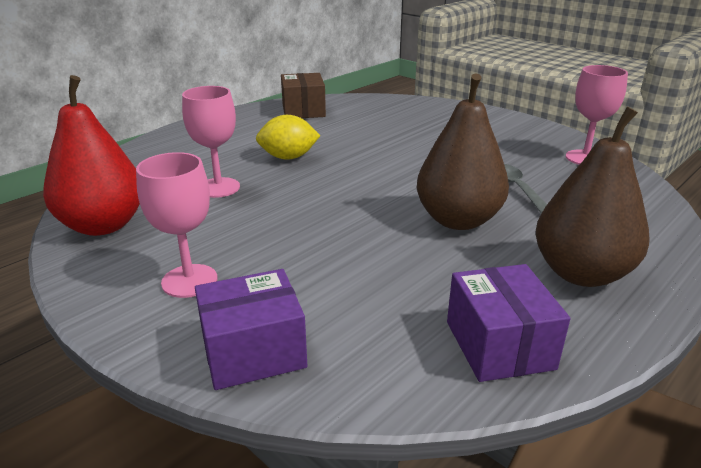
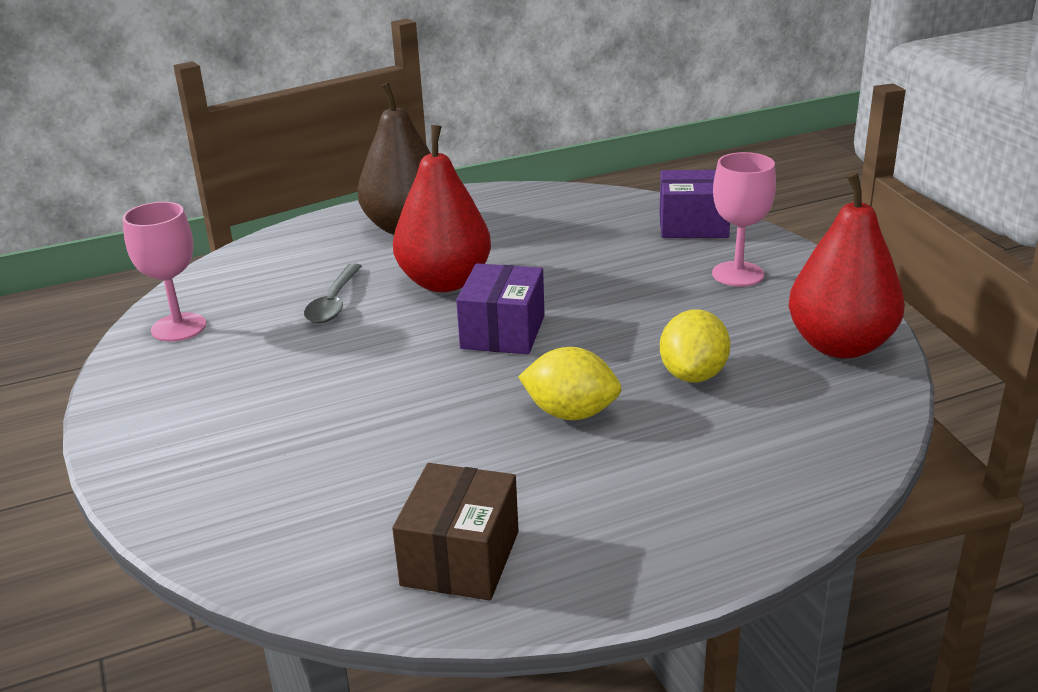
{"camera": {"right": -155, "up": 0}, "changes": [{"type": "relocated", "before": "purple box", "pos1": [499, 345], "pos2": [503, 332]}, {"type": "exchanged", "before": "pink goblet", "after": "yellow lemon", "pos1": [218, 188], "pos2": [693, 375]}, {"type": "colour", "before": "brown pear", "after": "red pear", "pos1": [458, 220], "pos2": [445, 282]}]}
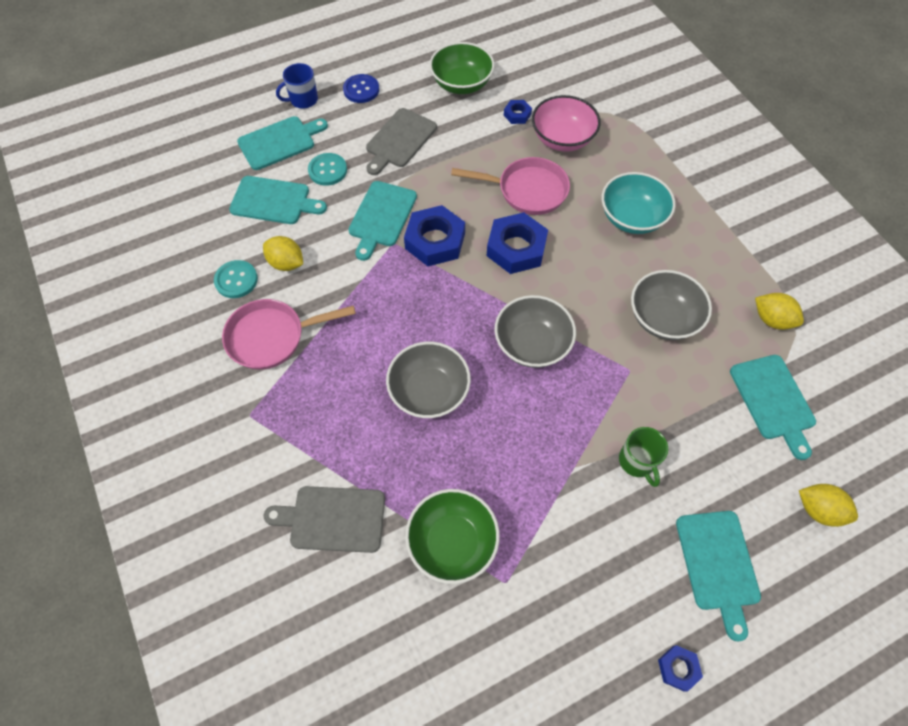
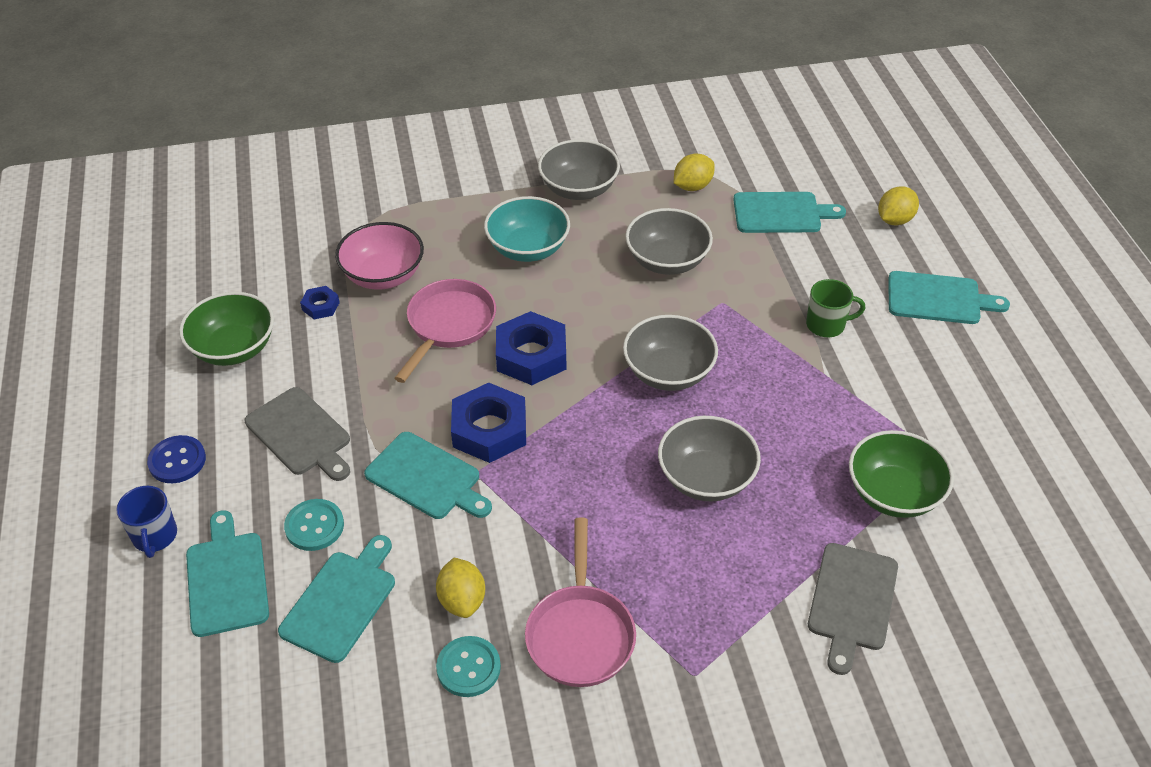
{"camera": {"right": -75, "up": -15}, "changes": [{"type": "missing", "before": "blue nut", "pos1": [678, 668]}, {"type": "appeared", "after": "grey bowl", "pos2": [578, 189]}, {"type": "spun", "before": "yellow lemon", "pos1": [286, 263], "pos2": [462, 600], "turn": -60}]}
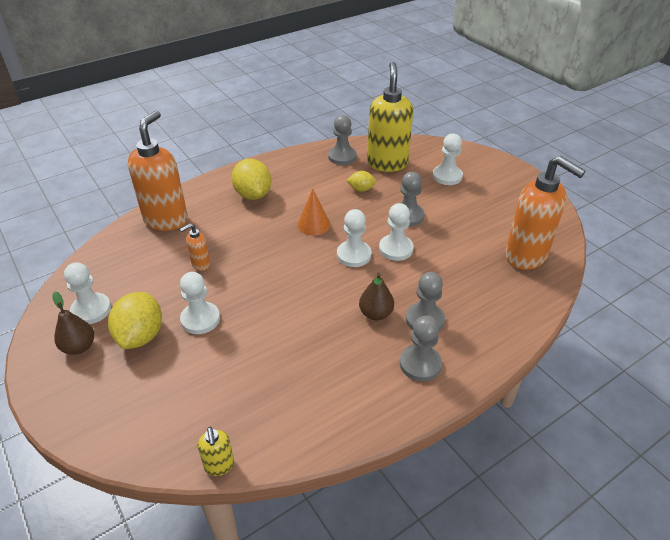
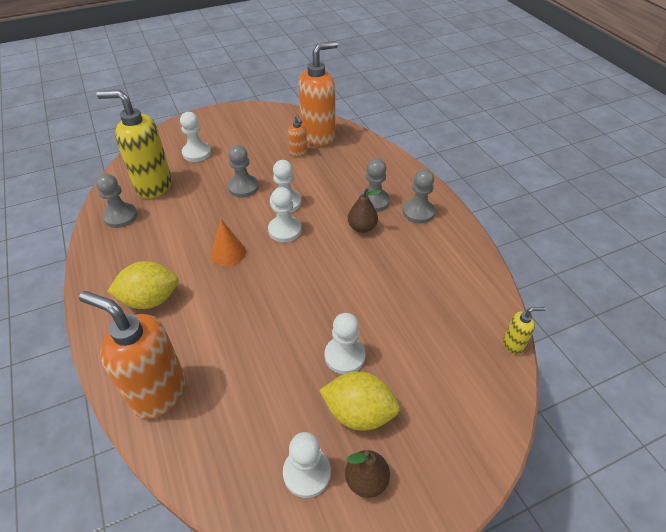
{"camera": {"right": -80, "up": 5}, "changes": [{"type": "missing", "before": "yellow lemon", "pos1": [361, 189]}, {"type": "relocated", "before": "orange soap dispenser", "pos1": [200, 264], "pos2": [298, 153]}]}
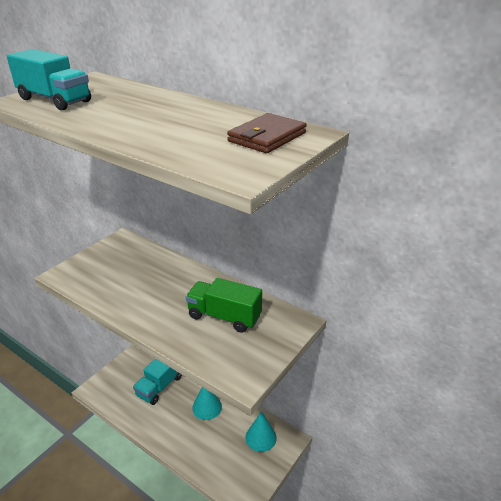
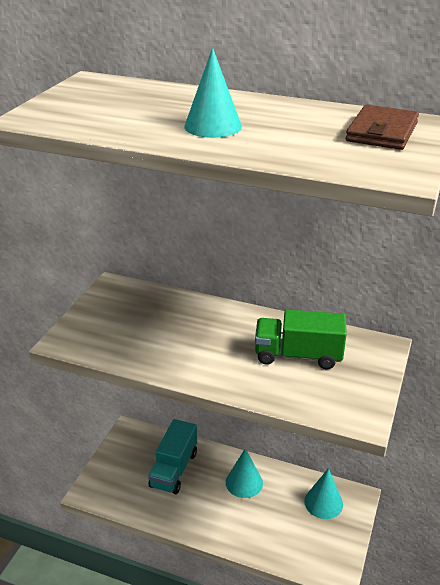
{"camera": {"right": -15, "up": 0}, "changes": [{"type": "missing", "before": "turquoise truck", "pos1": [54, 100]}, {"type": "appeared", "after": "turquoise cone", "pos2": [213, 126]}]}
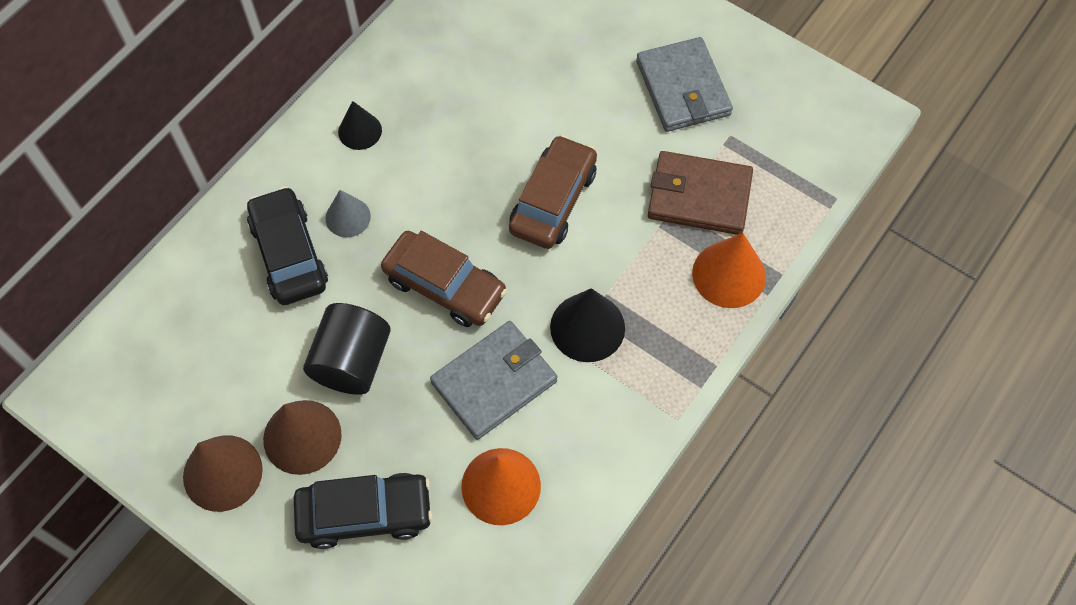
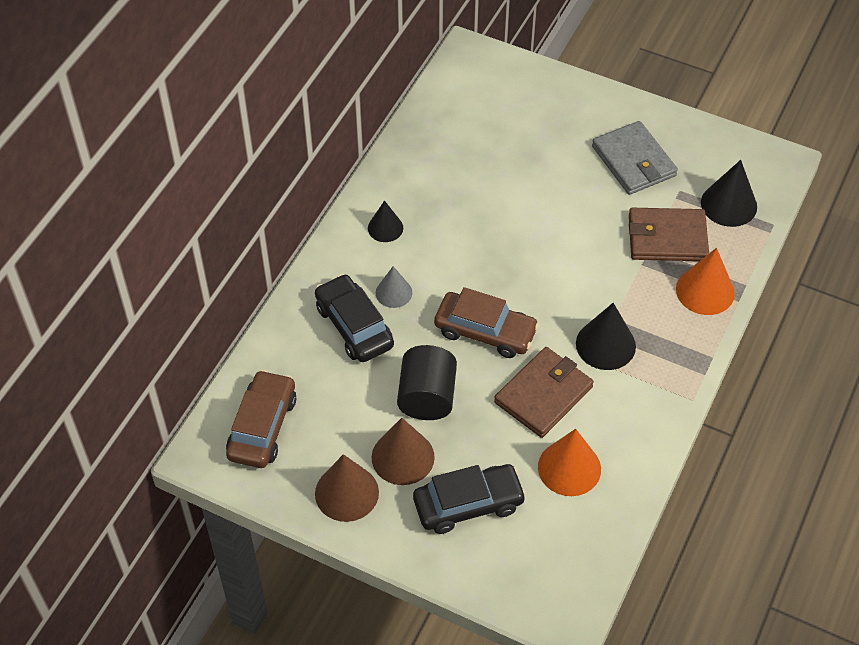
{"camera": {"right": -10, "up": -10}, "changes": [{"type": "appeared", "after": "black cone", "pos2": [729, 204]}, {"type": "relocated", "before": "brown car", "pos1": [553, 200], "pos2": [262, 427]}, {"type": "colour", "before": "grey wallet", "after": "brown wallet", "pos1": [494, 381], "pos2": [543, 394]}]}
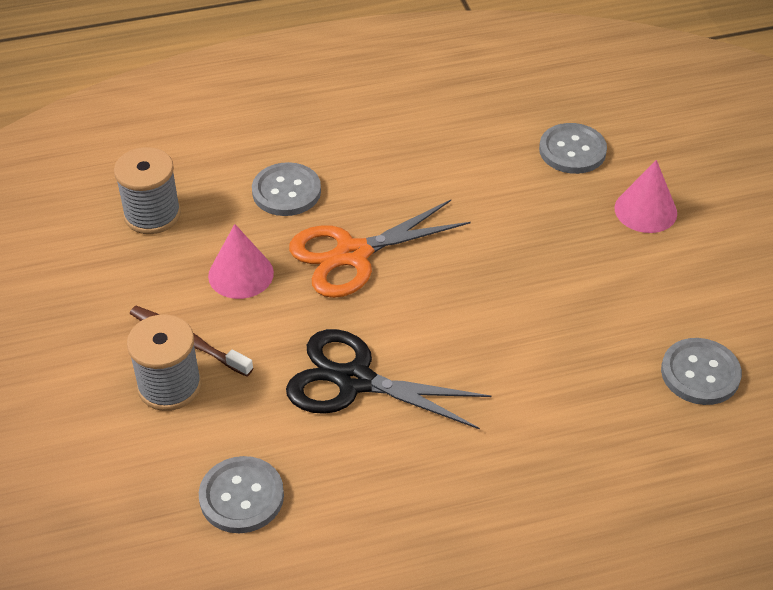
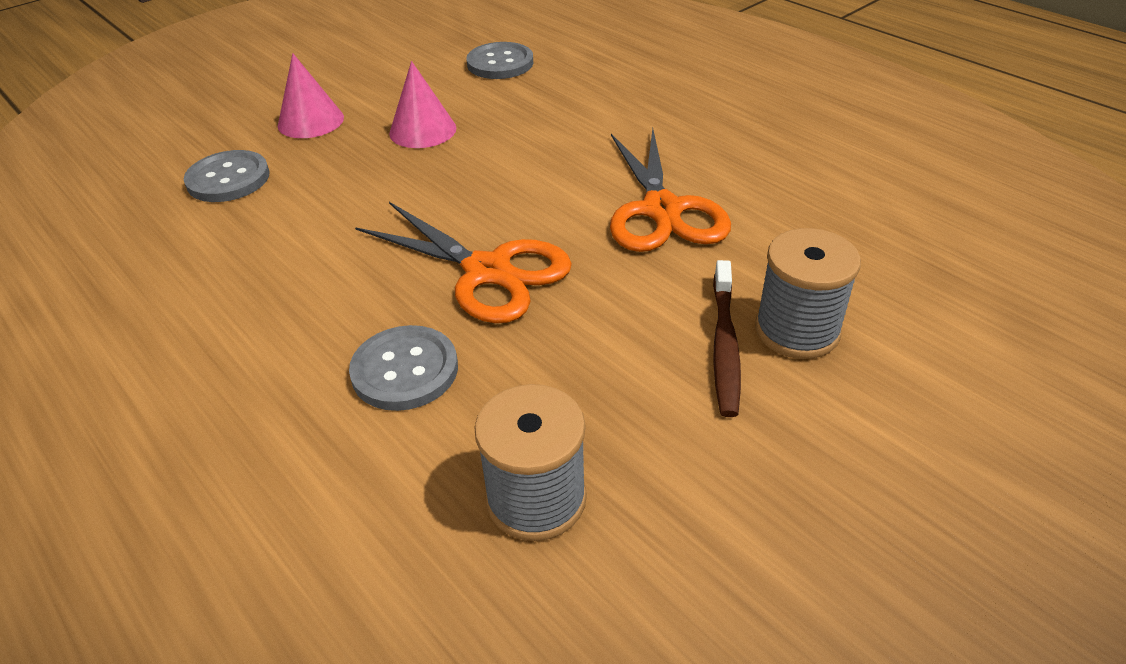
{"camera": {"right": -115, "up": -5}, "changes": [{"type": "missing", "before": "grey button", "pos1": [241, 496]}, {"type": "relocated", "before": "pink cone", "pos1": [241, 274], "pos2": [422, 130]}, {"type": "colour", "before": "black scissors", "after": "orange scissors", "pos1": [354, 381], "pos2": [662, 210]}]}
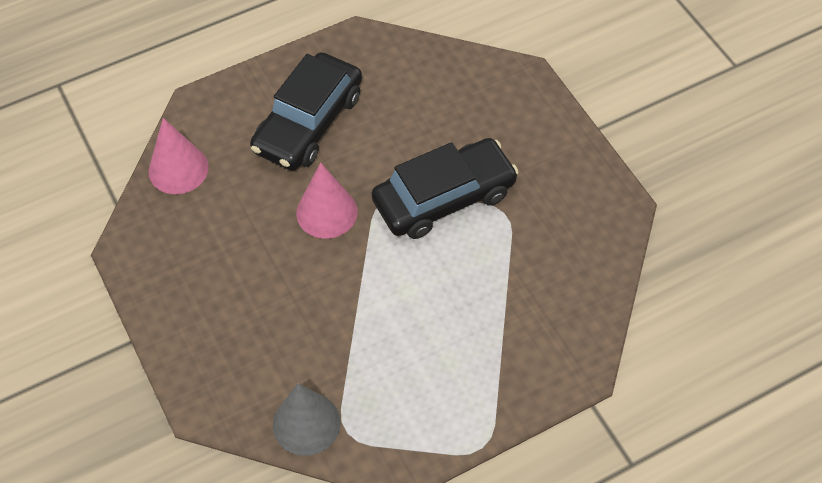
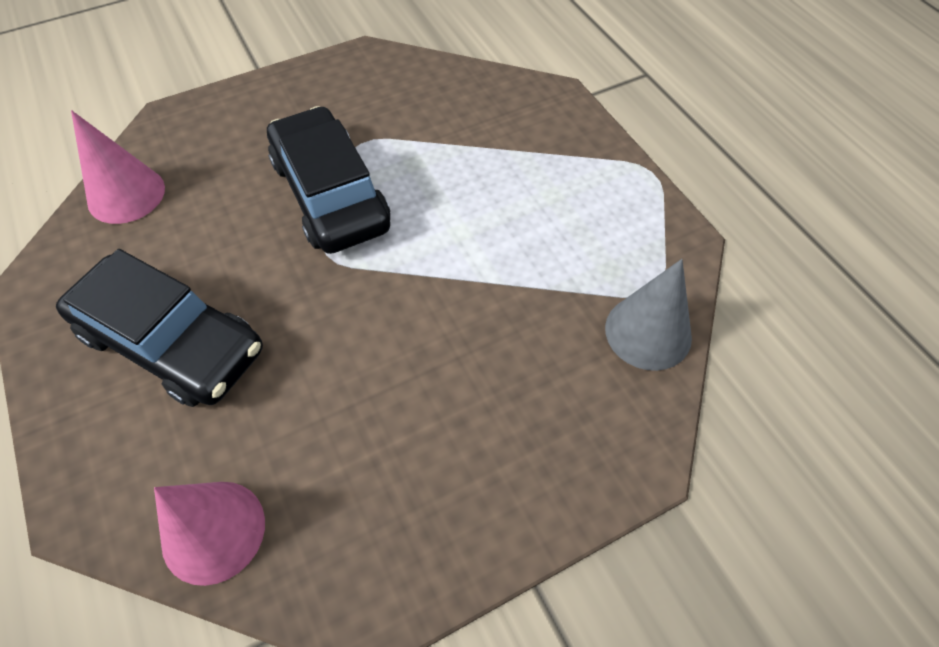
{"camera": {"right": -90, "up": 0}, "changes": [{"type": "relocated", "before": "pink cone", "pos1": [326, 212], "pos2": [126, 194]}]}
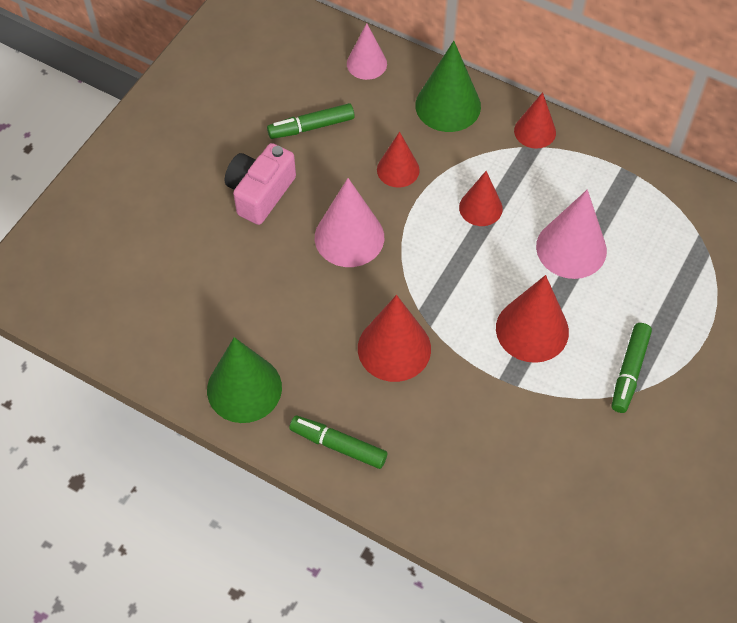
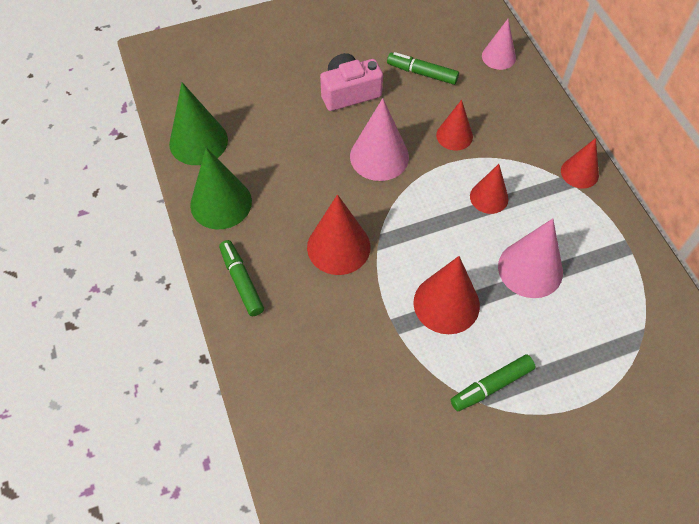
{"camera": {"right": 40, "up": 0}, "changes": [{"type": "relocated", "before": "green cone", "pos1": [448, 105], "pos2": [198, 141]}]}
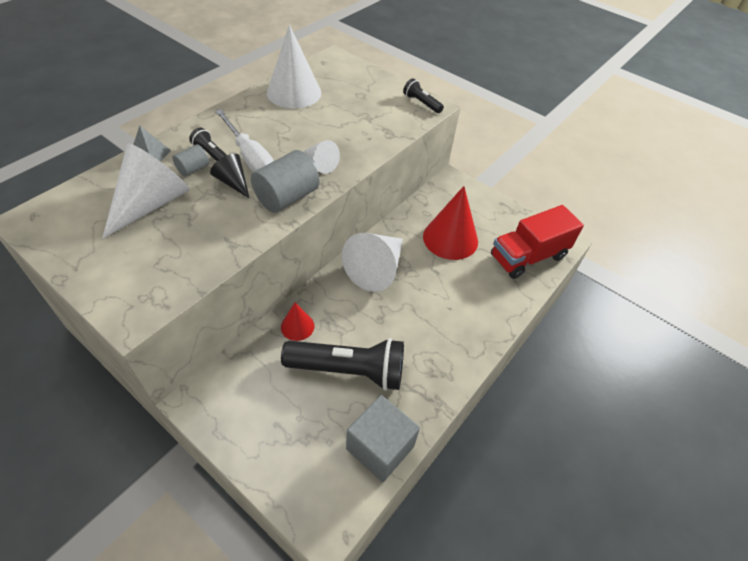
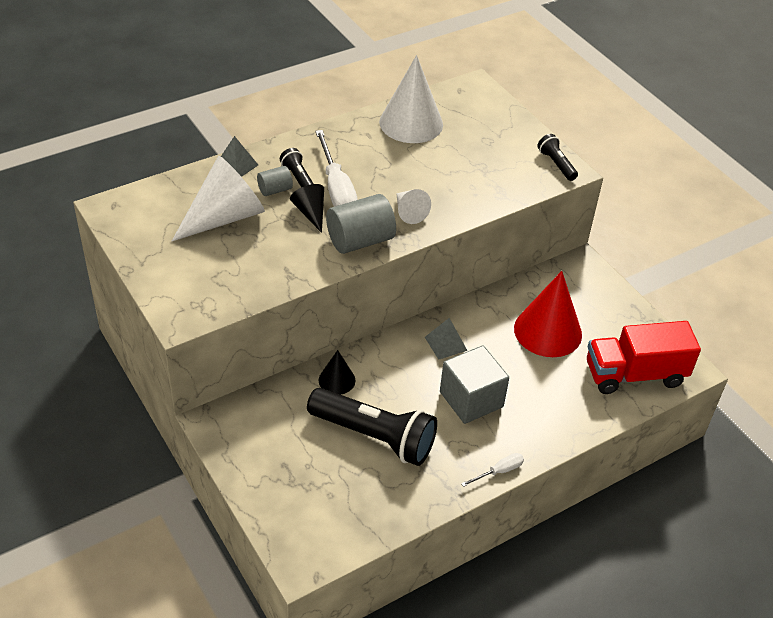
{"camera": {"right": 20, "up": -5}, "changes": [{"type": "appeared", "after": "white screwdriver", "pos2": [499, 471]}, {"type": "relocated", "before": "grey cube", "pos1": [380, 447], "pos2": [471, 399]}, {"type": "exchanged", "before": "white cone", "after": "grey pyramid", "pos1": [376, 269], "pos2": [445, 343]}, {"type": "colour", "before": "red cone", "after": "black cone", "pos1": [297, 326], "pos2": [337, 380]}]}
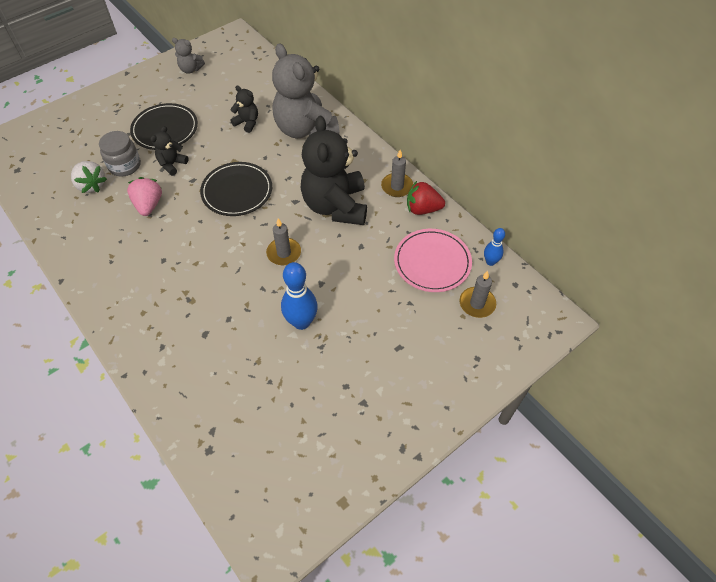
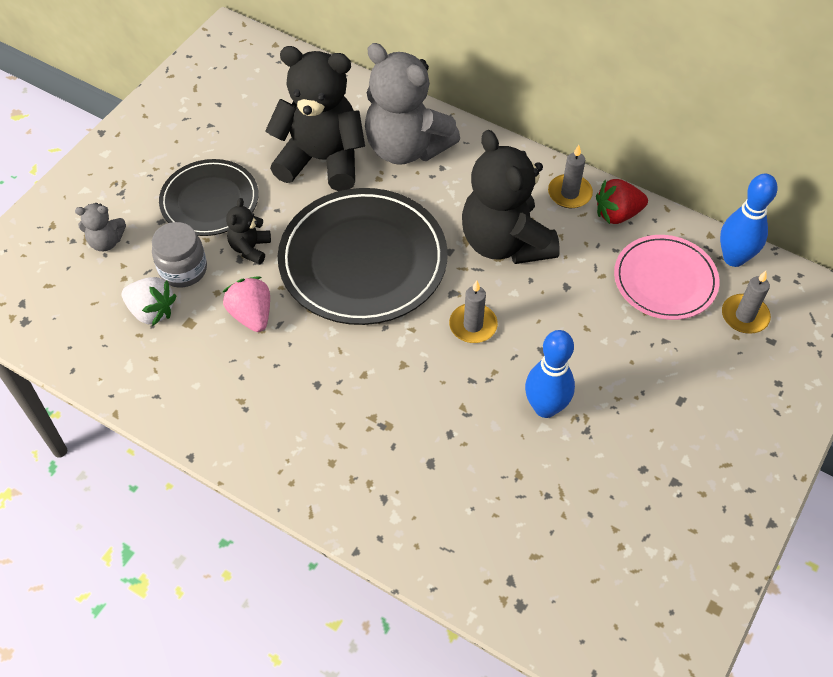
{"camera": {"right": -20, "up": 0}, "changes": [{"type": "relocated", "before": "grey teddy bear", "pos1": [191, 69], "pos2": [106, 242]}, {"type": "size", "before": "black plate", "pos1": [237, 191], "pos2": [363, 260], "scale": 1.64}, {"type": "size", "before": "black teddy bear", "pos1": [247, 123], "pos2": [321, 160], "scale": 2.26}, {"type": "size", "before": "blue bowling pin", "pos1": [490, 262], "pos2": [734, 258], "scale": 1.77}]}
